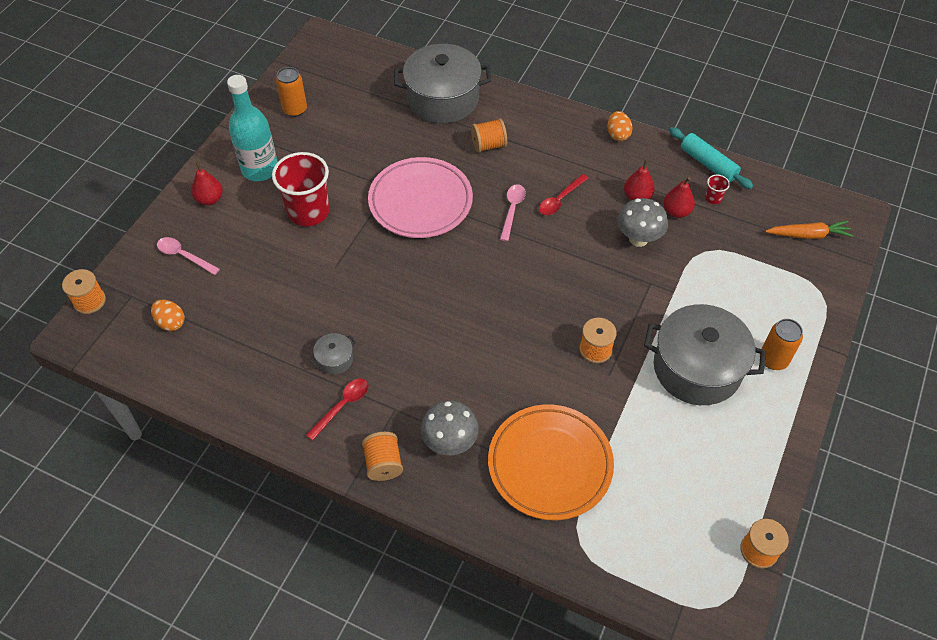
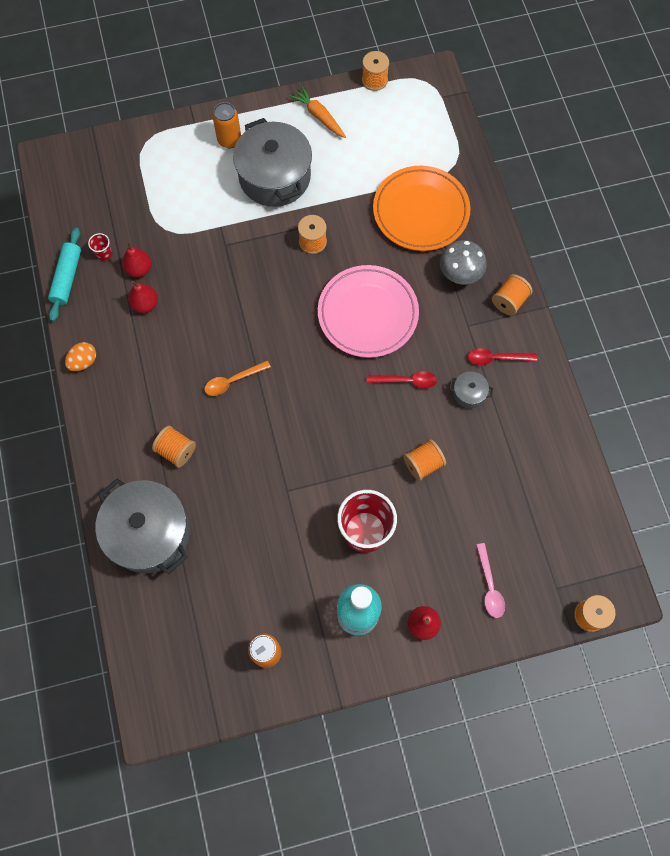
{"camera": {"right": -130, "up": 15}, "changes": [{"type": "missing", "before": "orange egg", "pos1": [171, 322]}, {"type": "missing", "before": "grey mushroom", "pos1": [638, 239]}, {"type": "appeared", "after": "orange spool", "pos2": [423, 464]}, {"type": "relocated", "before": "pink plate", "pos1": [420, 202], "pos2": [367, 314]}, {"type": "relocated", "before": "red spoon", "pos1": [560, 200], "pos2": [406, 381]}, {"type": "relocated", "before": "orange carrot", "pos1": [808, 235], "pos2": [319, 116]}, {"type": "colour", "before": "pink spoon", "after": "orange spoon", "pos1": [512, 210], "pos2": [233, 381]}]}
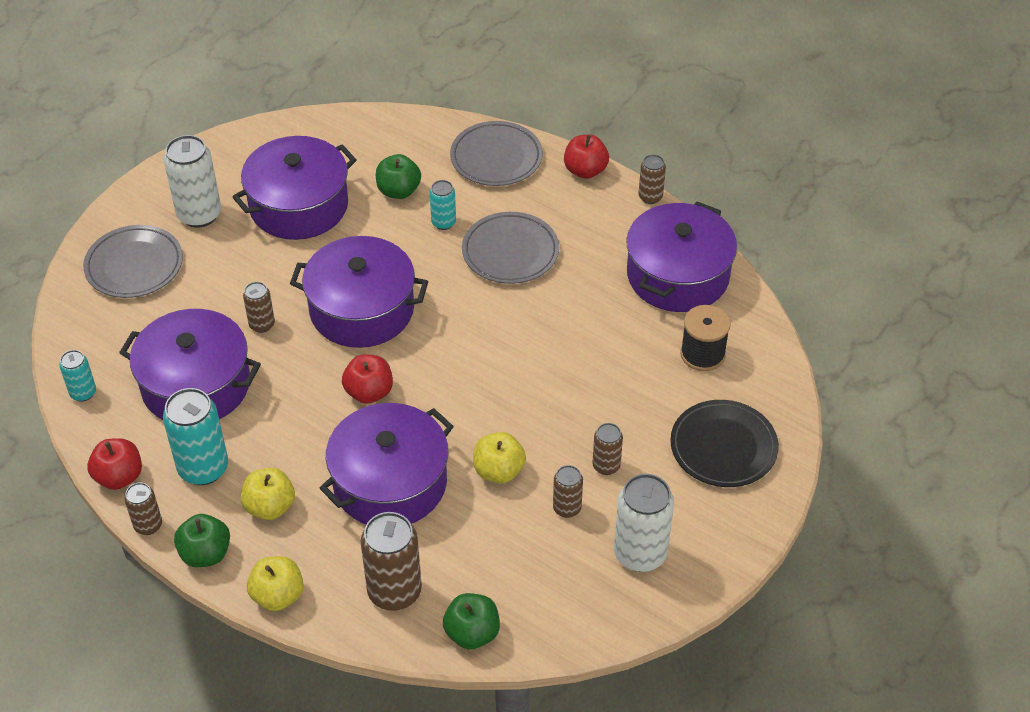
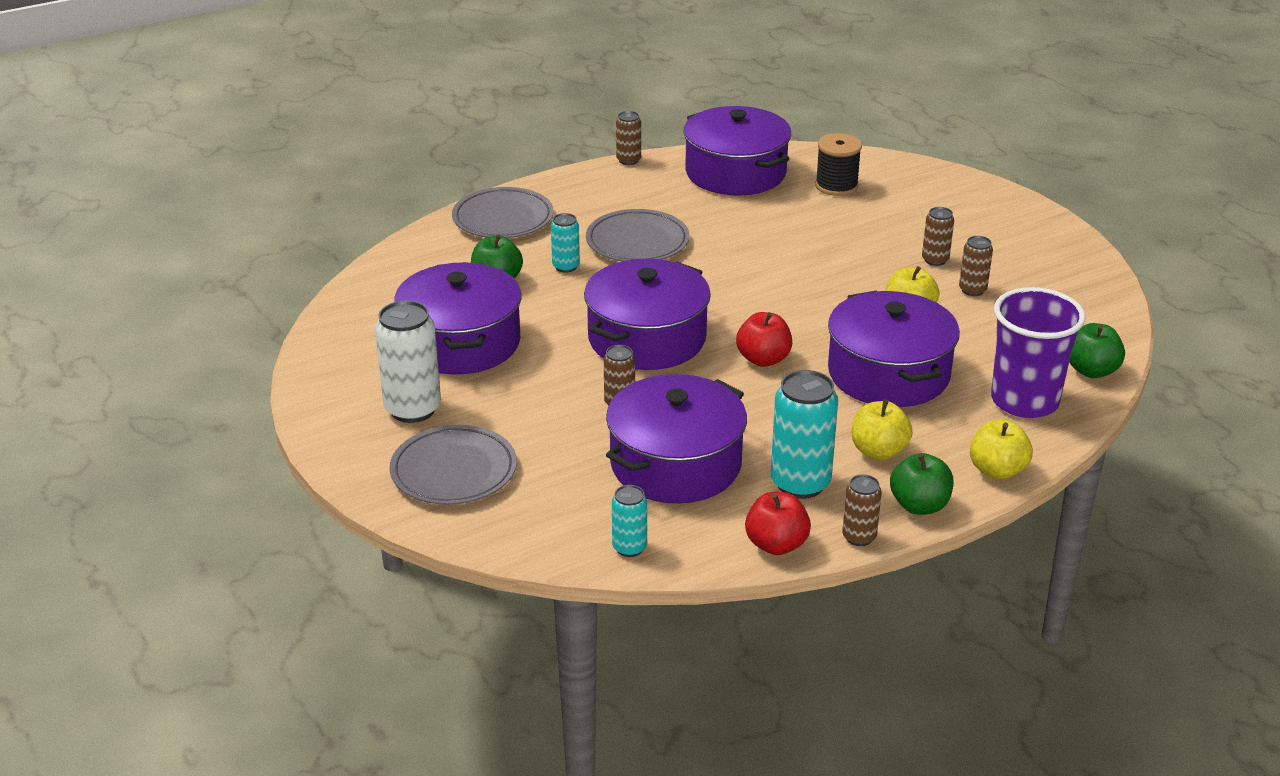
{"camera": {"right": -65, "up": -15}, "changes": [{"type": "missing", "before": "red apple", "pos1": [585, 170]}, {"type": "missing", "before": "white can", "pos1": [640, 554]}, {"type": "missing", "before": "black plate", "pos1": [723, 447]}, {"type": "exchanged", "before": "brown can", "after": "purple cup", "pos1": [394, 592], "pos2": [1024, 401]}]}
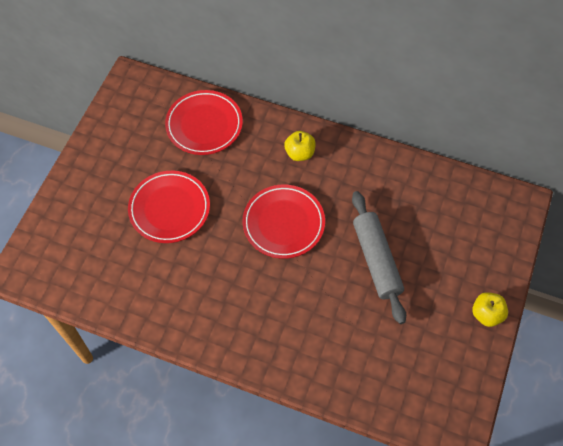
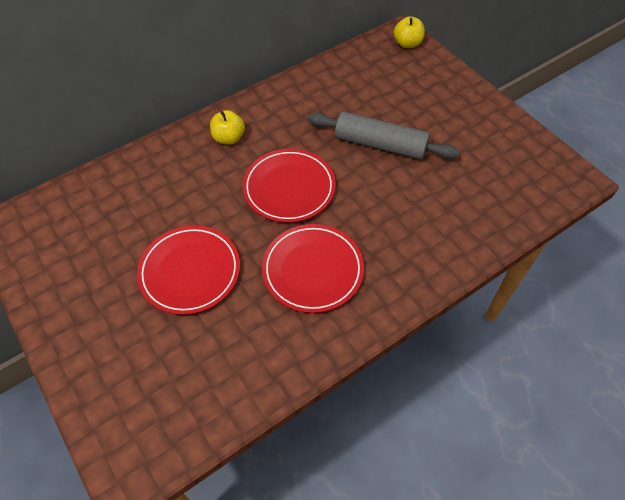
{"camera": {"right": -55, "up": -5}, "changes": [{"type": "relocated", "before": "red plate", "pos1": [204, 125], "pos2": [313, 270]}, {"type": "relocated", "before": "yellow apple", "pos1": [486, 314], "pos2": [407, 43]}]}
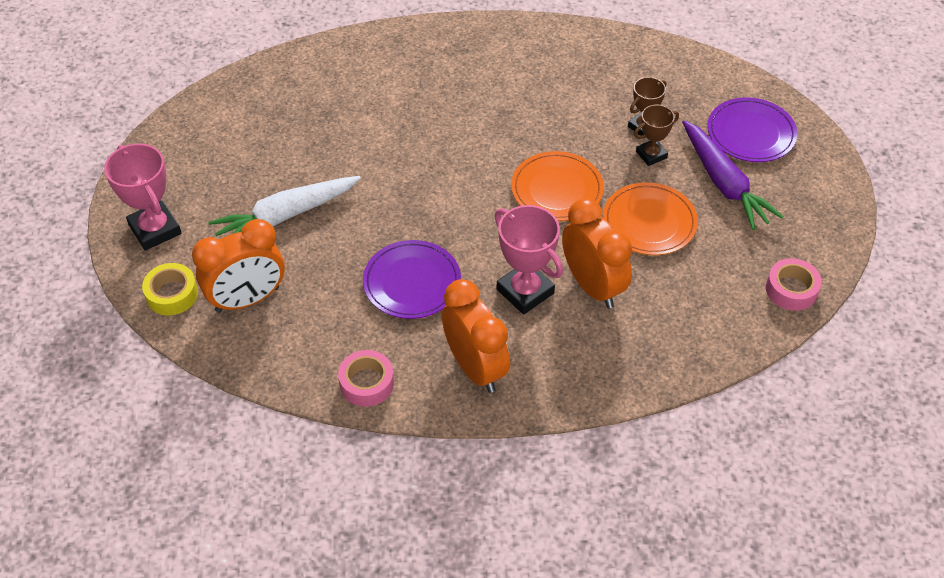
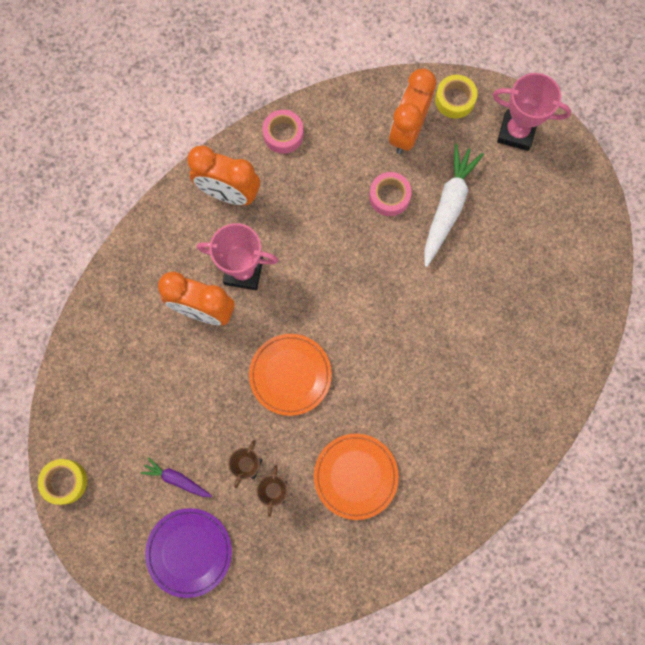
{"camera": {"right": 140, "up": 25}, "changes": [{"type": "missing", "before": "purple plate", "pos1": [412, 282]}, {"type": "appeared", "after": "yellow tape", "pos2": [65, 481]}, {"type": "relocated", "before": "orange plate", "pos1": [649, 222], "pos2": [355, 476]}, {"type": "relocated", "before": "pink tape", "pos1": [791, 289], "pos2": [389, 196]}, {"type": "size", "before": "purple carrot", "pos1": [723, 182], "pos2": [177, 479], "scale": 0.53}]}
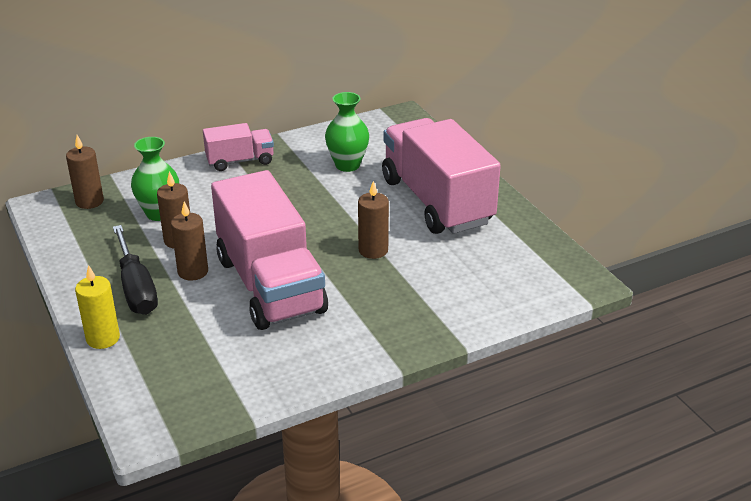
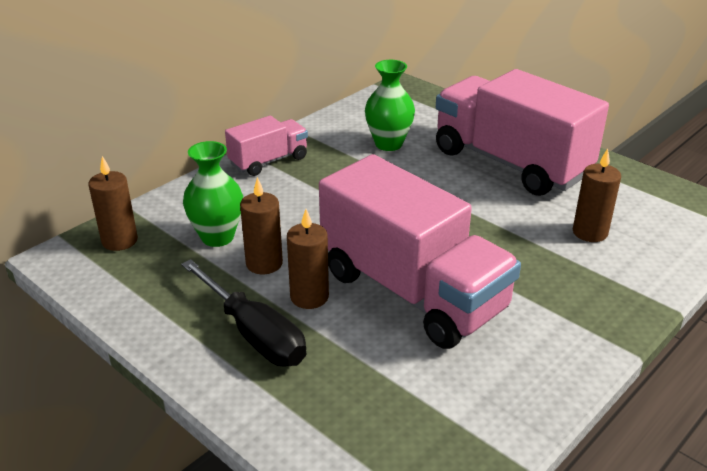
{"camera": {"right": -20, "up": 0}, "changes": [{"type": "missing", "before": "yellow candle", "pos1": [103, 338]}, {"type": "relocated", "before": "brown candle", "pos1": [373, 250], "pos2": [590, 232]}]}
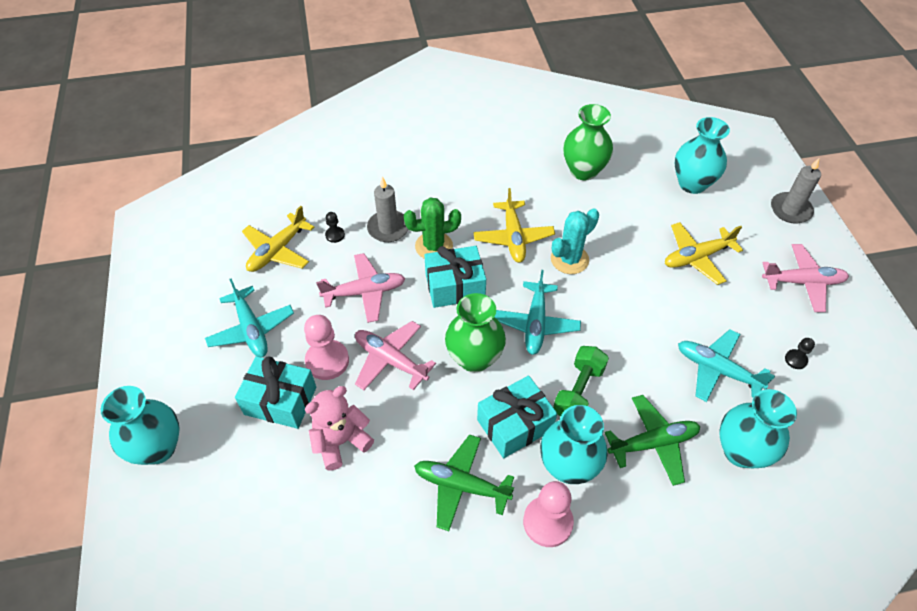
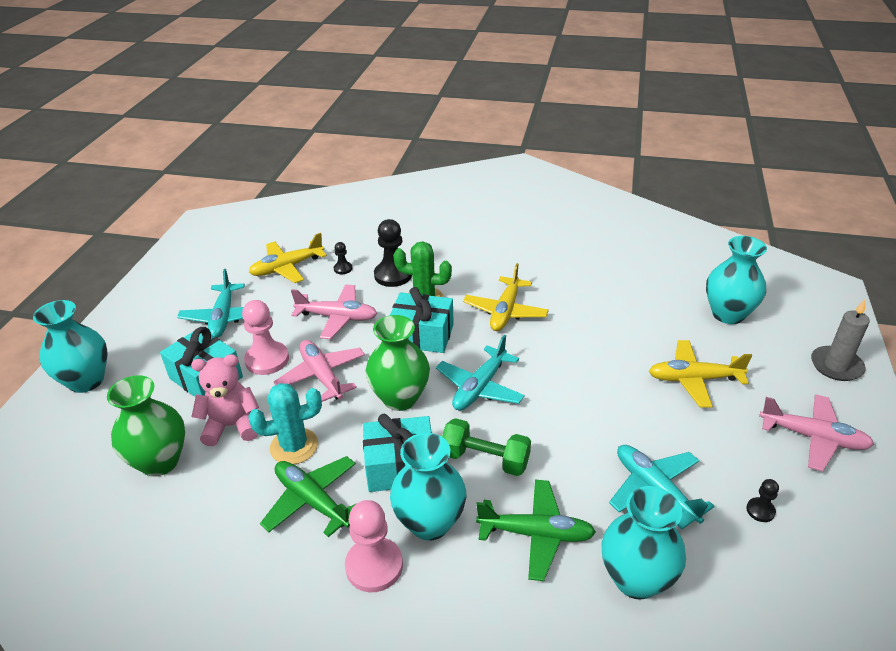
{"camera": {"right": 25, "up": -15}, "changes": [{"type": "relocated", "before": "turquoise cactus", "pos1": [569, 259], "pos2": [294, 446]}, {"type": "relocated", "before": "green vase", "pos1": [583, 170], "pos2": [160, 461]}, {"type": "exchanged", "before": "grey candle", "after": "black pawn", "pos1": [388, 228], "pos2": [393, 275]}, {"type": "spun", "before": "green dumbbell", "pos1": [578, 391], "pos2": [485, 459], "turn": 60}]}
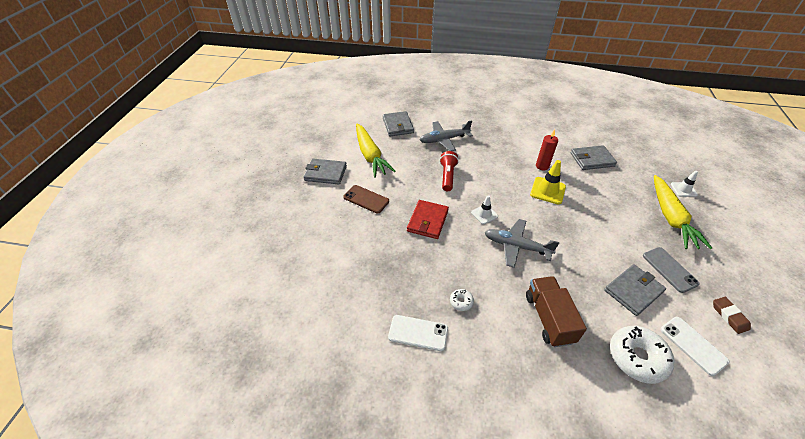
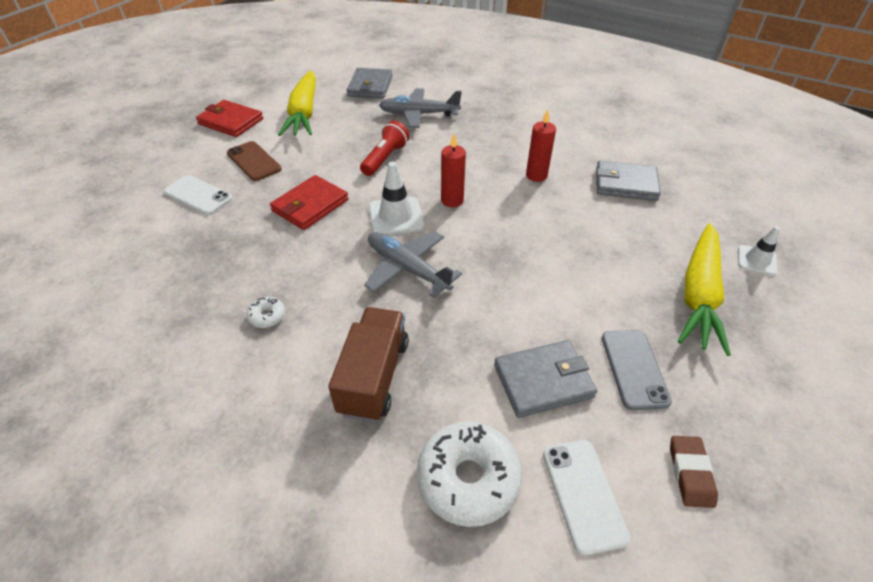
{"camera": {"right": 20, "up": 0}, "changes": [{"type": "missing", "before": "yellow traffic cone", "pos1": [547, 190]}, {"type": "appeared", "after": "red candle", "pos2": [452, 200]}, {"type": "relocated", "before": "white phone", "pos1": [418, 333], "pos2": [198, 195]}, {"type": "colour", "before": "grey wallet", "after": "red wallet", "pos1": [325, 173], "pos2": [231, 121]}, {"type": "size", "before": "white traffic cone", "pos1": [484, 214], "pos2": [396, 216], "scale": 1.57}]}
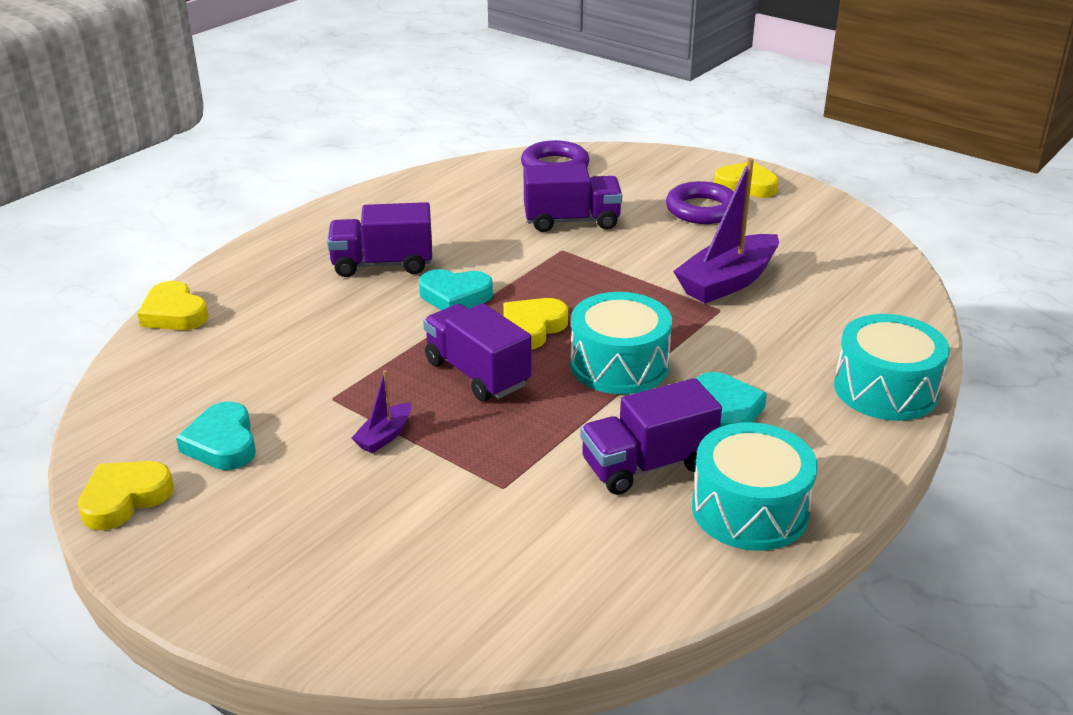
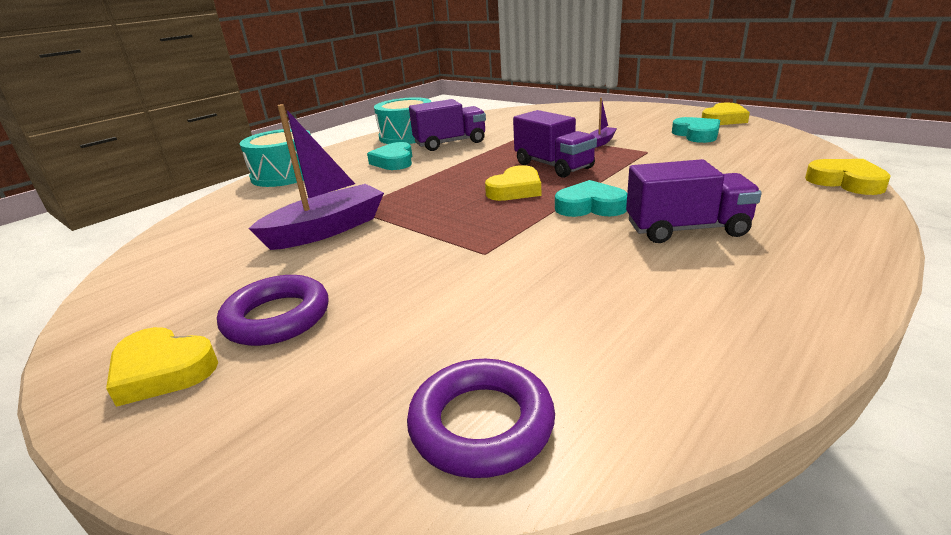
{"camera": {"right": -175, "up": -5}, "changes": [{"type": "missing", "before": "purple truck", "pos1": [571, 221]}, {"type": "missing", "before": "turquoise drum", "pos1": [619, 365]}]}
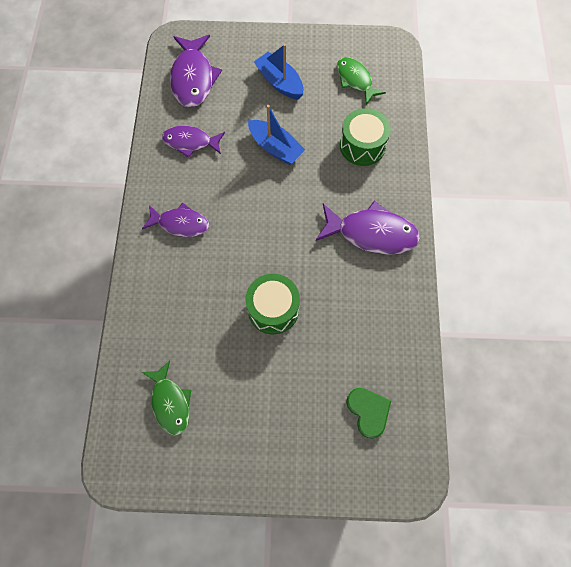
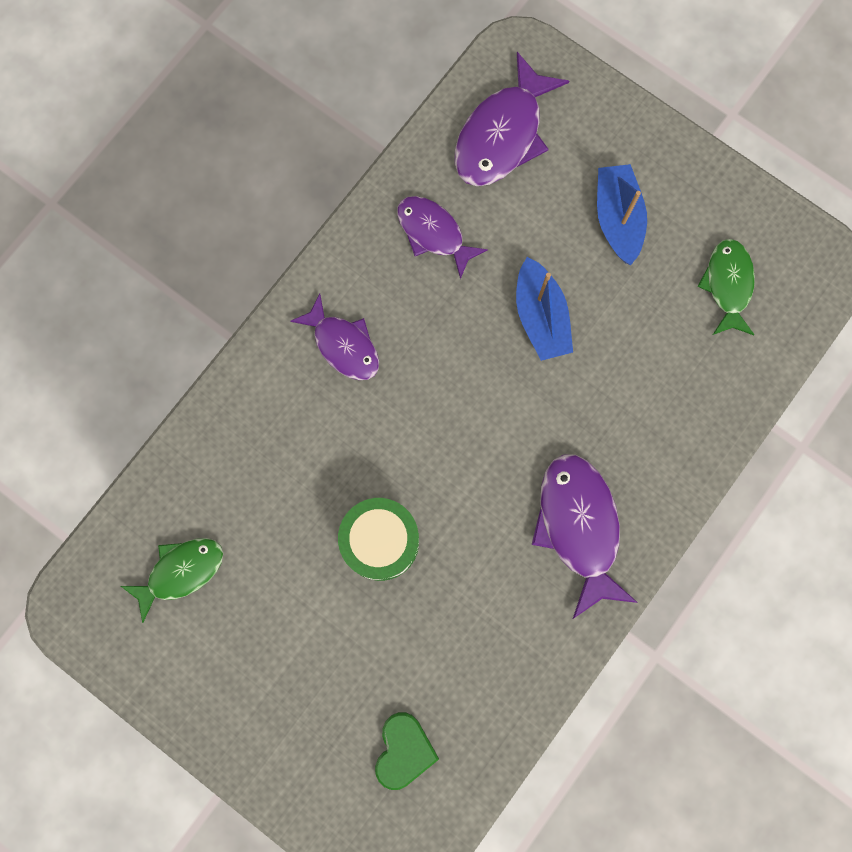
{"camera": {"right": 35, "up": 10}, "changes": [{"type": "missing", "before": "green drum", "pos1": [362, 146]}, {"type": "spun", "before": "green fish", "pos1": [170, 402], "pos2": [181, 572], "turn": -135}, {"type": "spun", "before": "purple fish", "pos1": [371, 233], "pos2": [579, 527], "turn": -150}]}
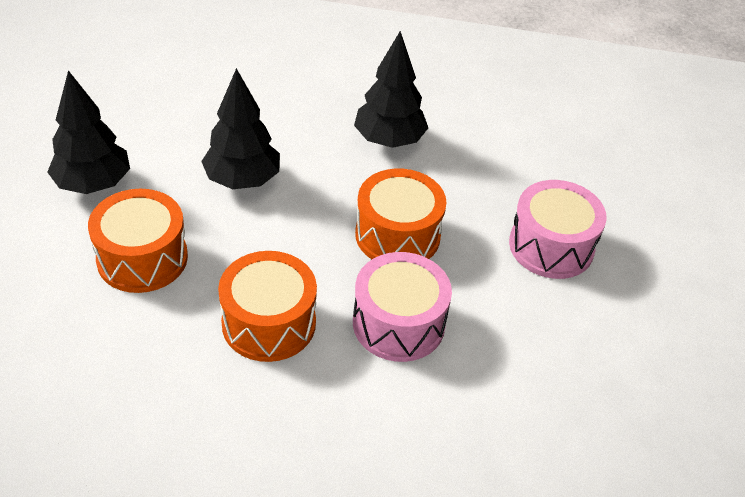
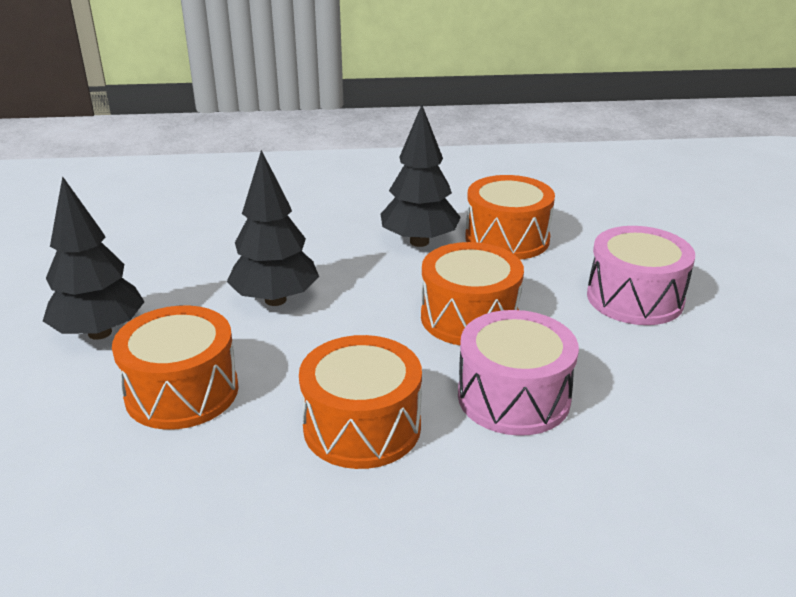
{"camera": {"right": -10, "up": -15}, "changes": [{"type": "appeared", "after": "orange drum", "pos2": [507, 239]}]}
